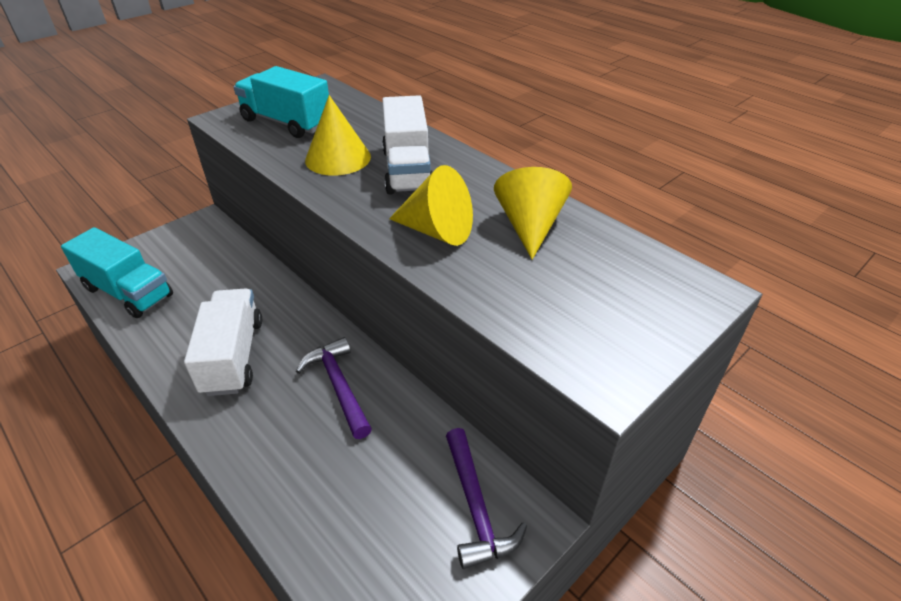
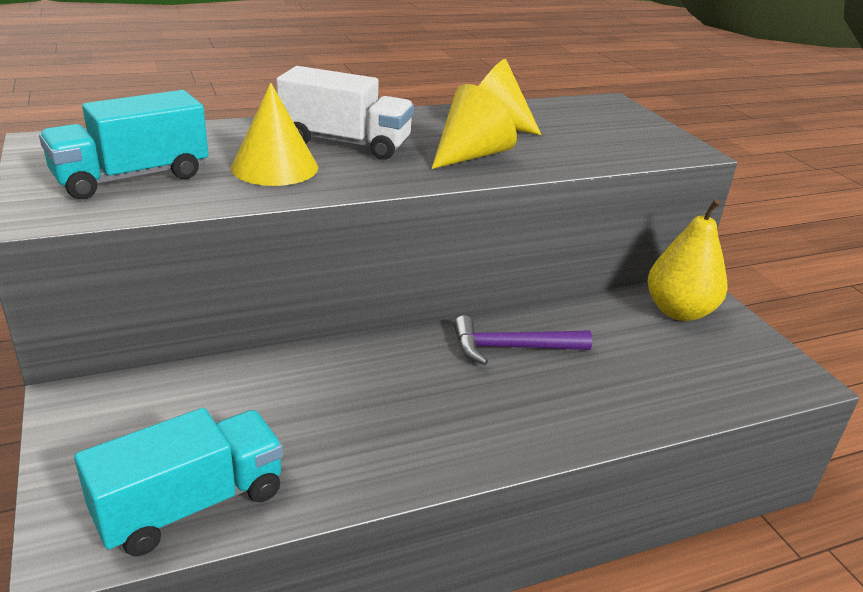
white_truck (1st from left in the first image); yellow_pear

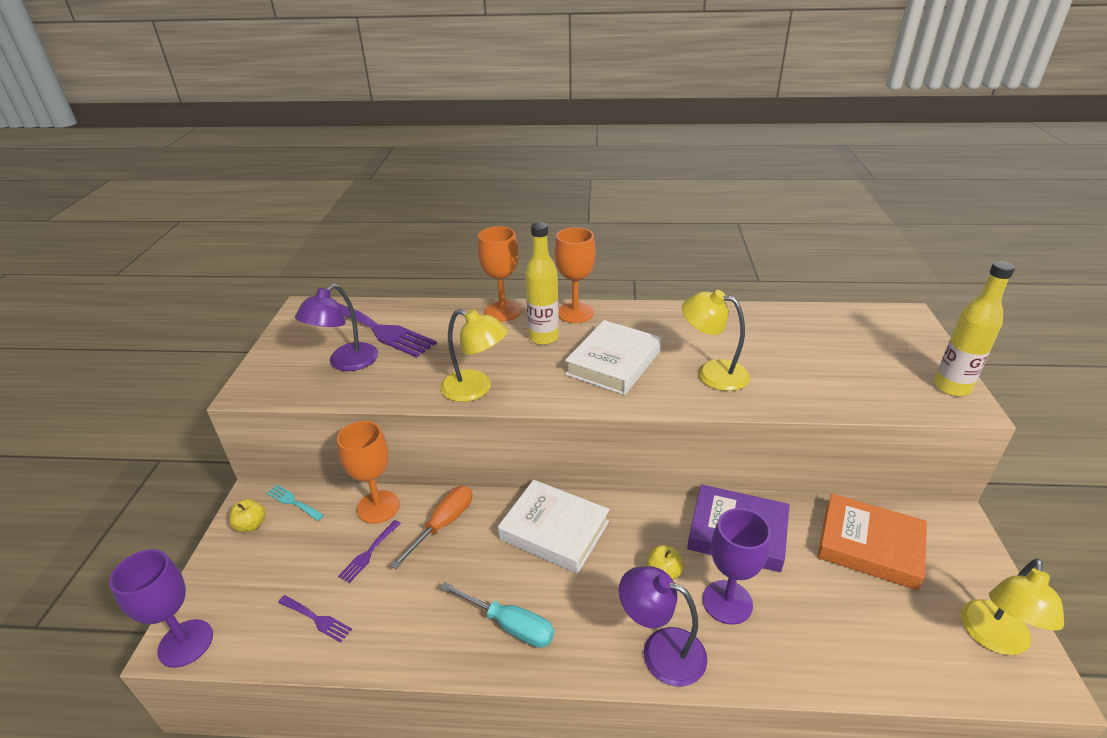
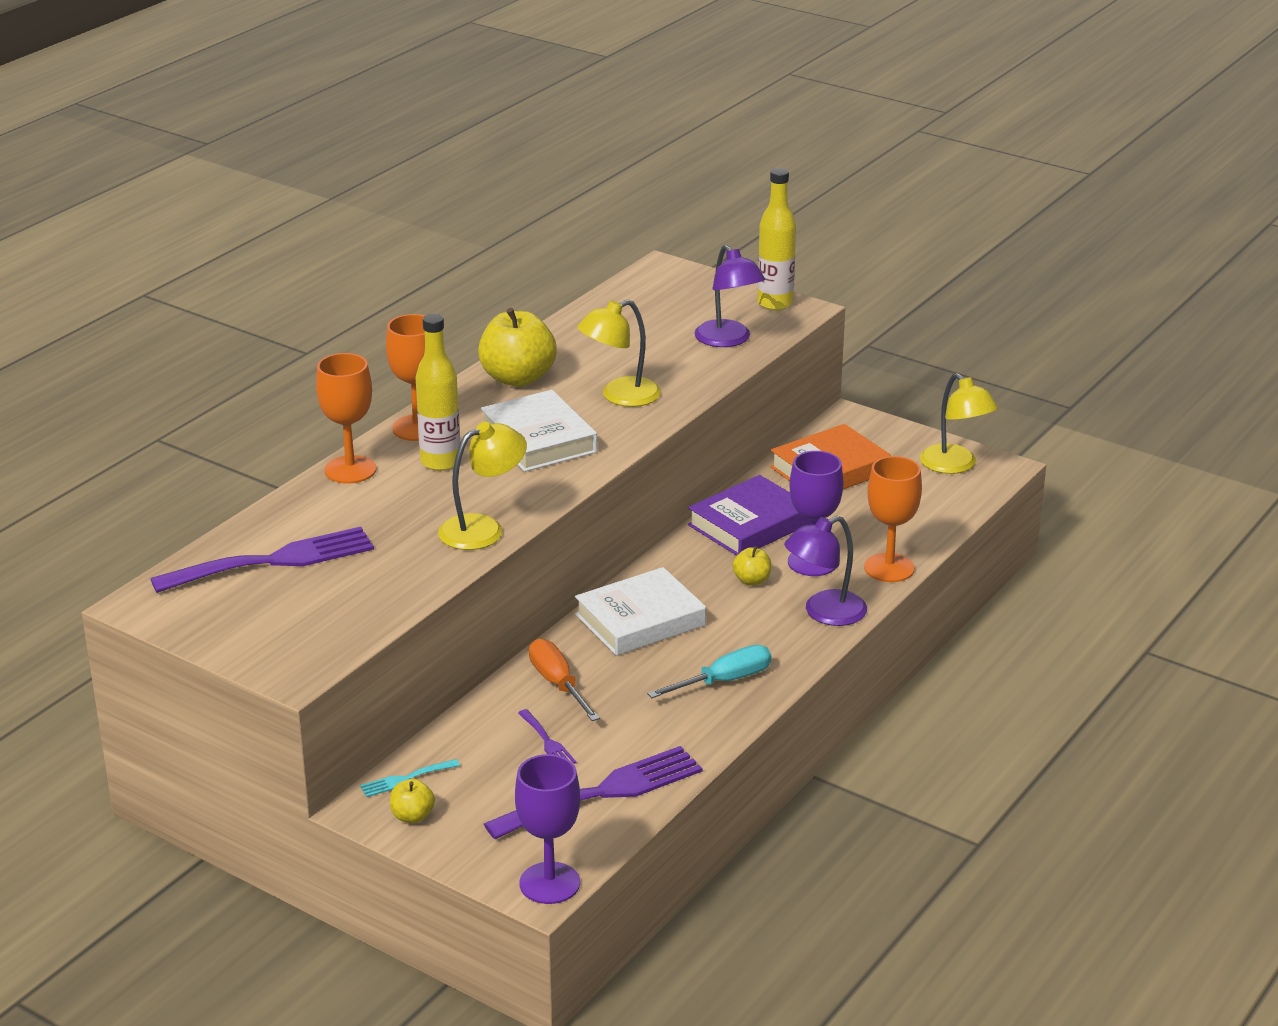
yellow_apple (2nd from left); purple_lamp (1st from left); orange_goblet (3rd from left); purple_fork (3rd from left)

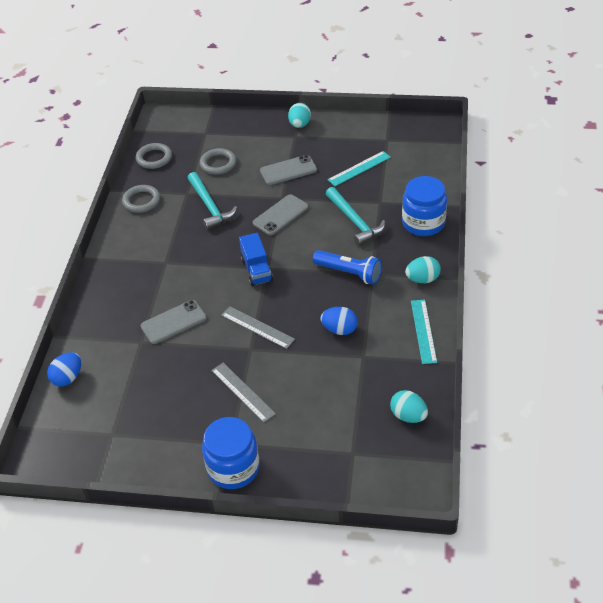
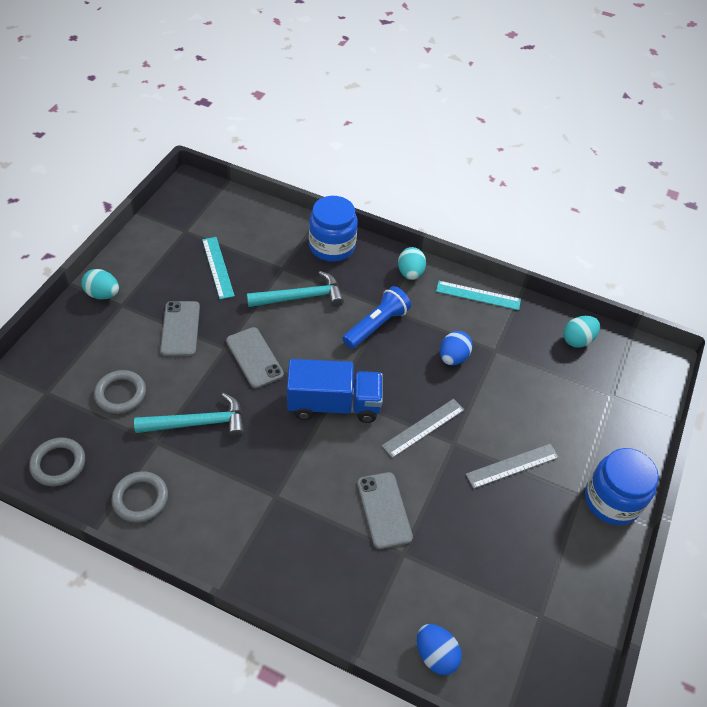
blue_truck

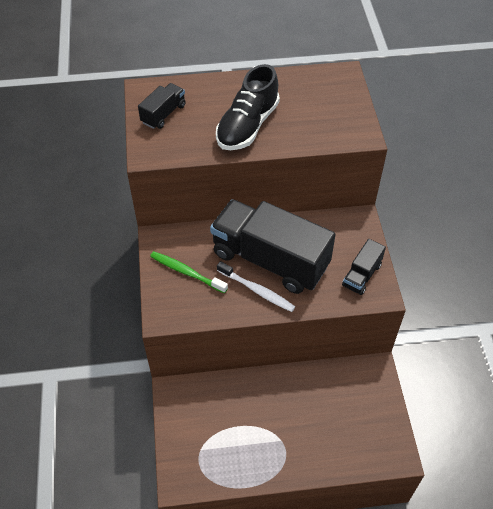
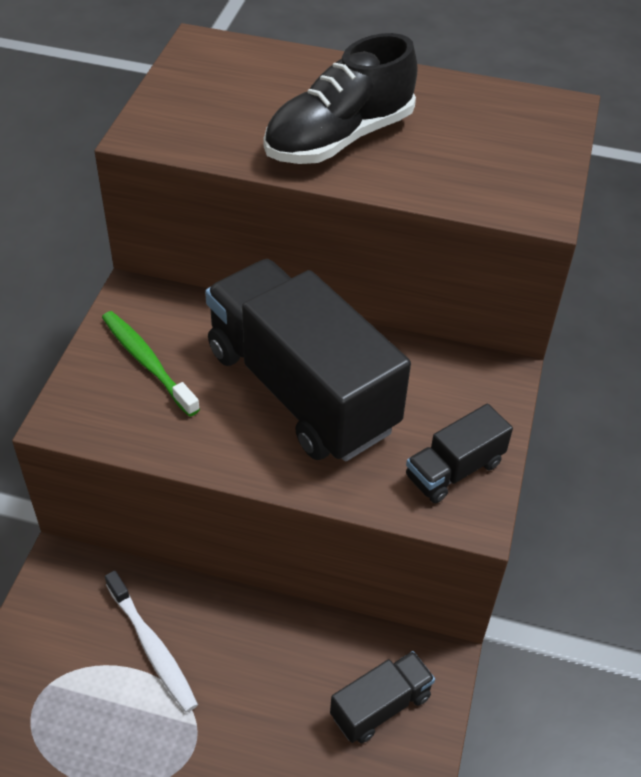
black_truck (2nd from left); white_toothbrush

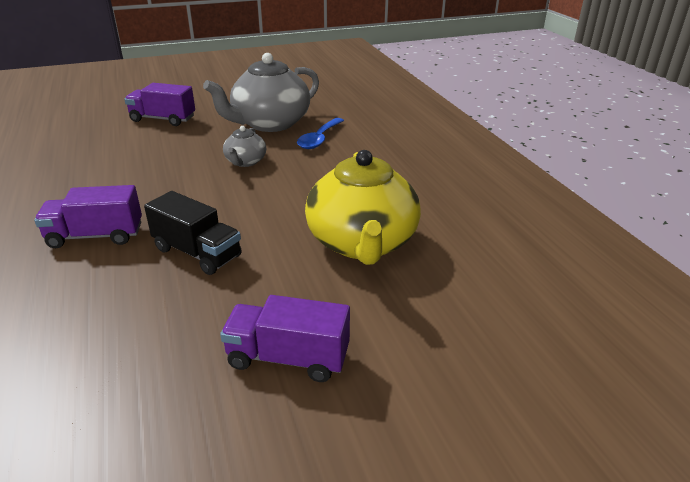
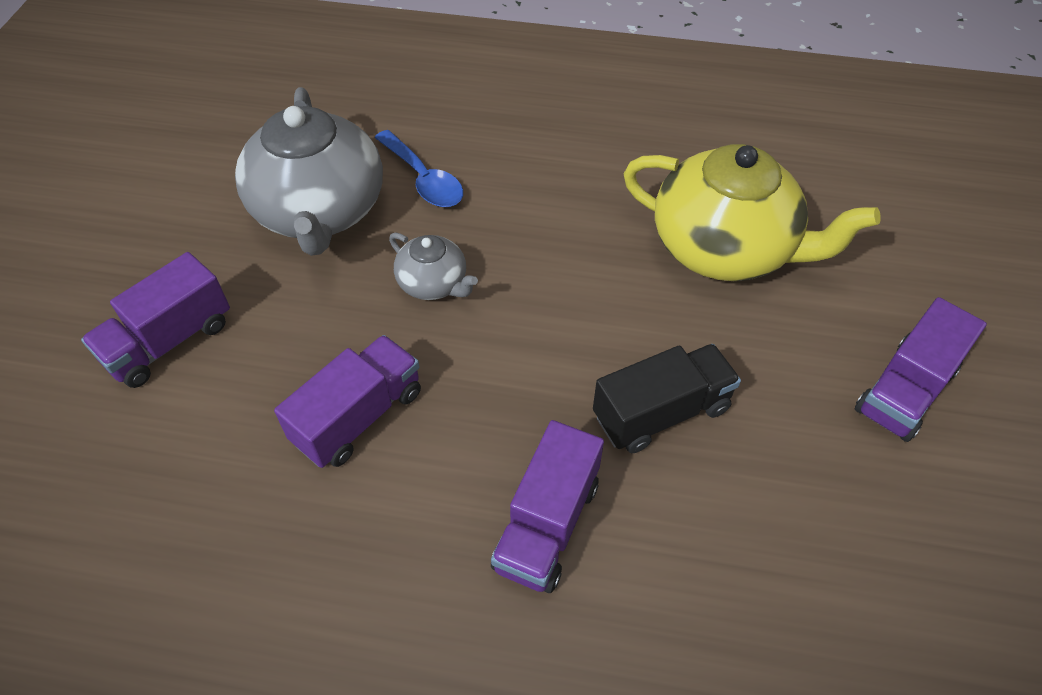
purple_truck (2nd from left)

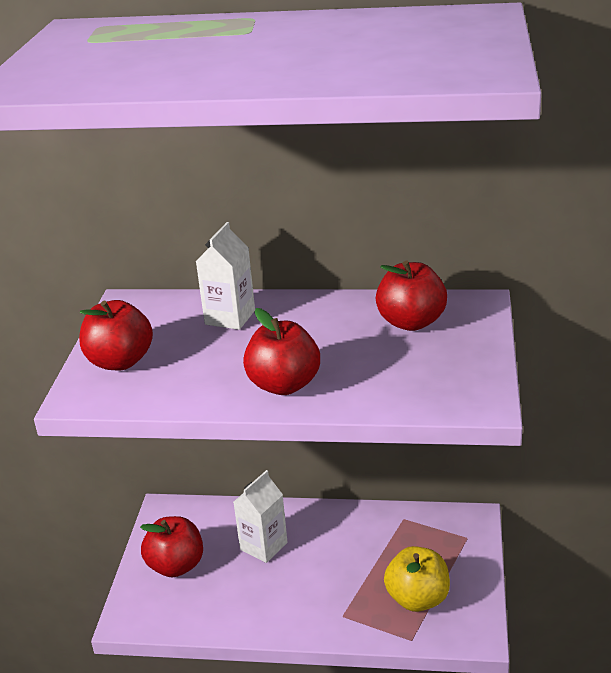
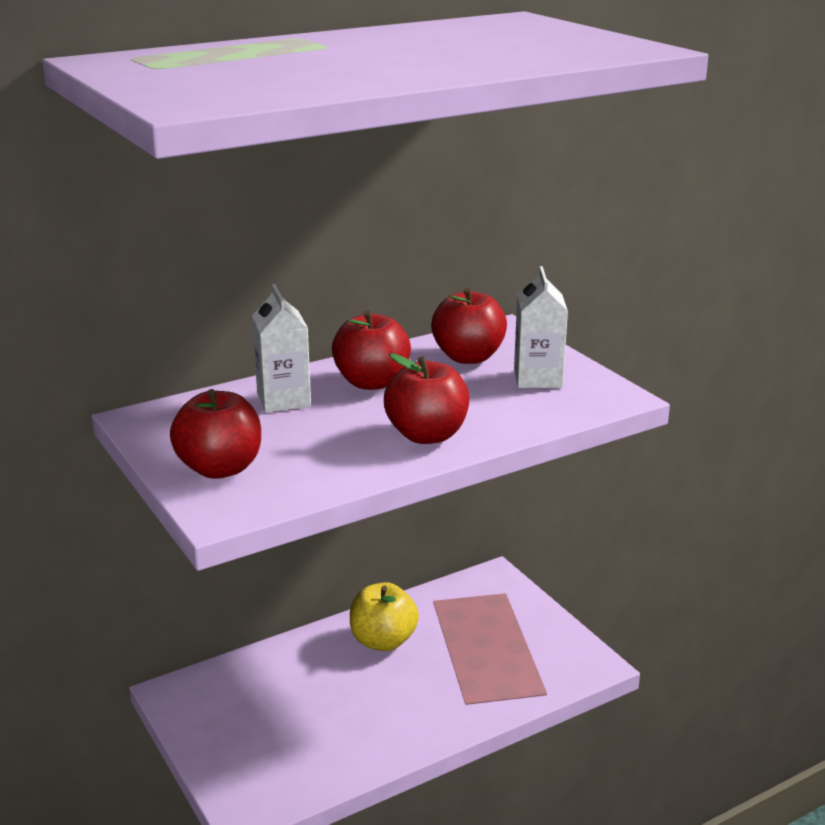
red_apple (2nd from left); white_carton (2nd from left); yellow_apple

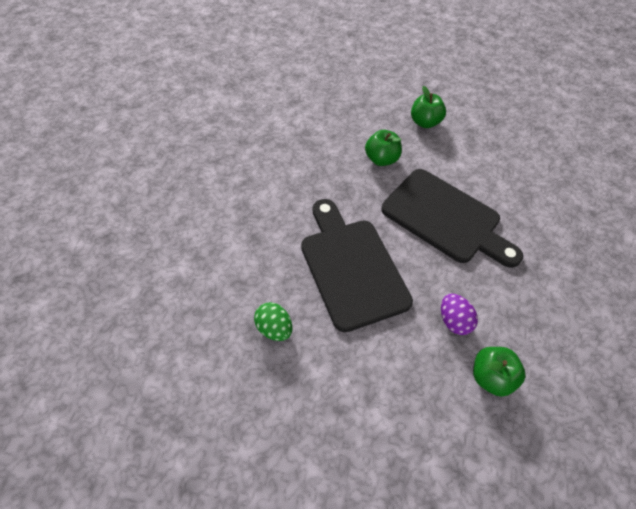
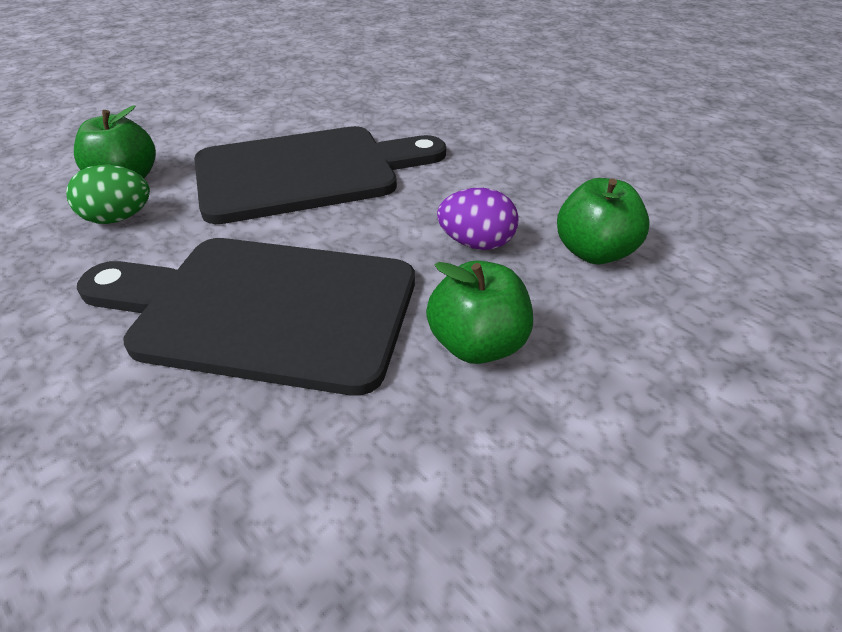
green_egg; green_apple (2nd from left)

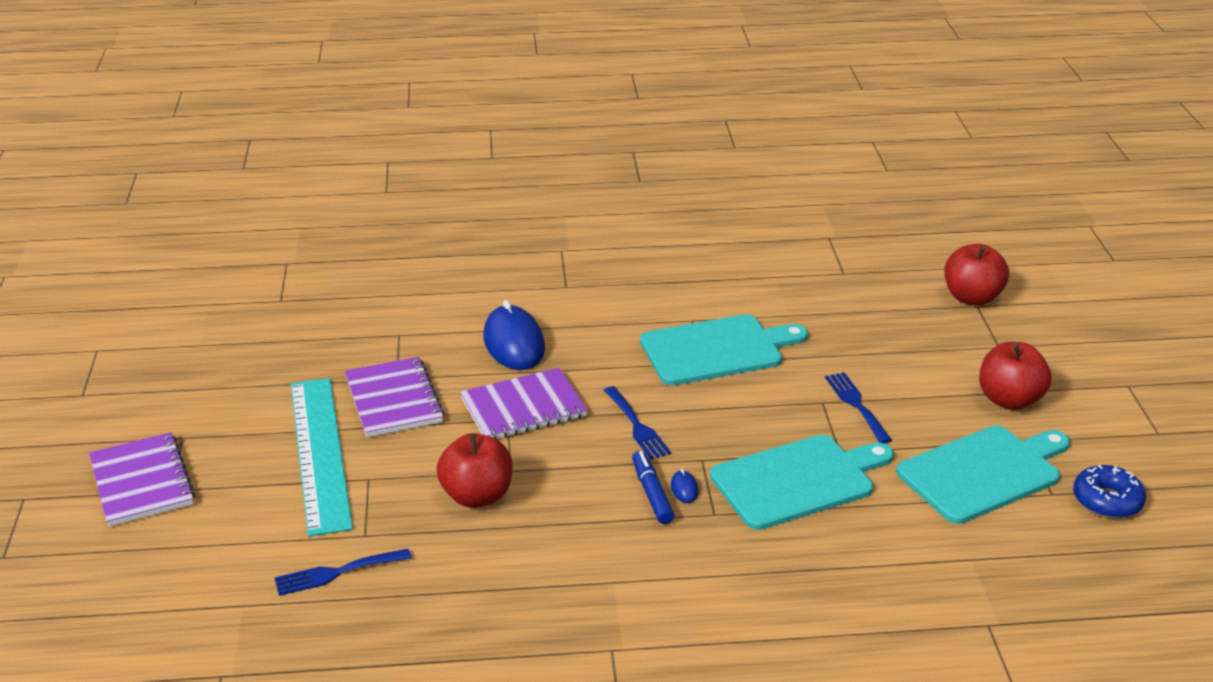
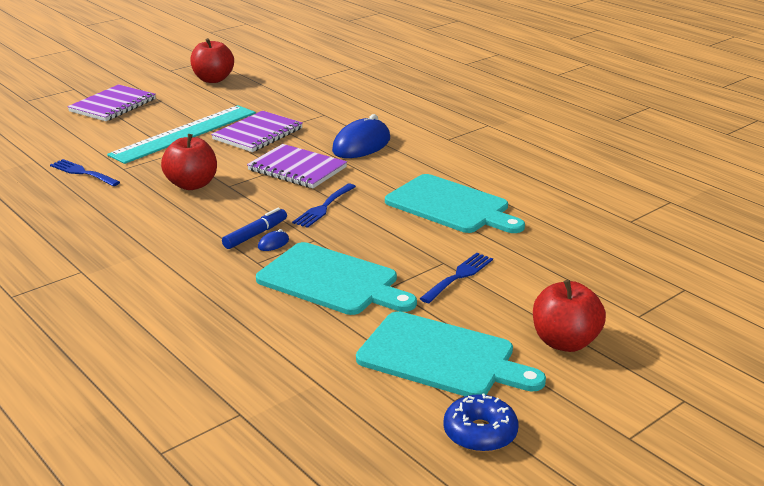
red_apple (2nd from left)

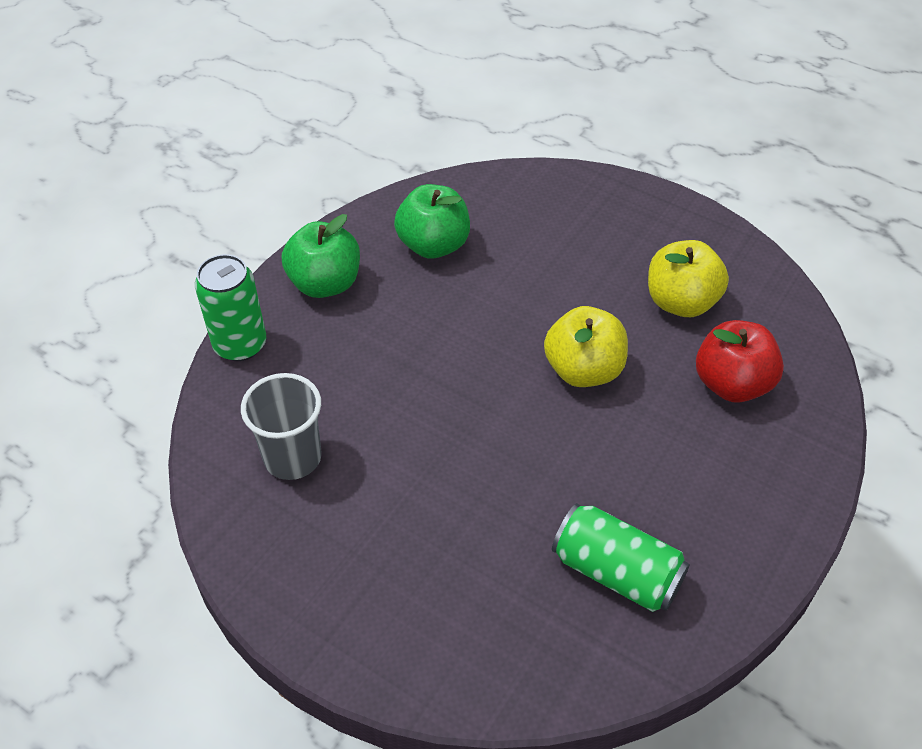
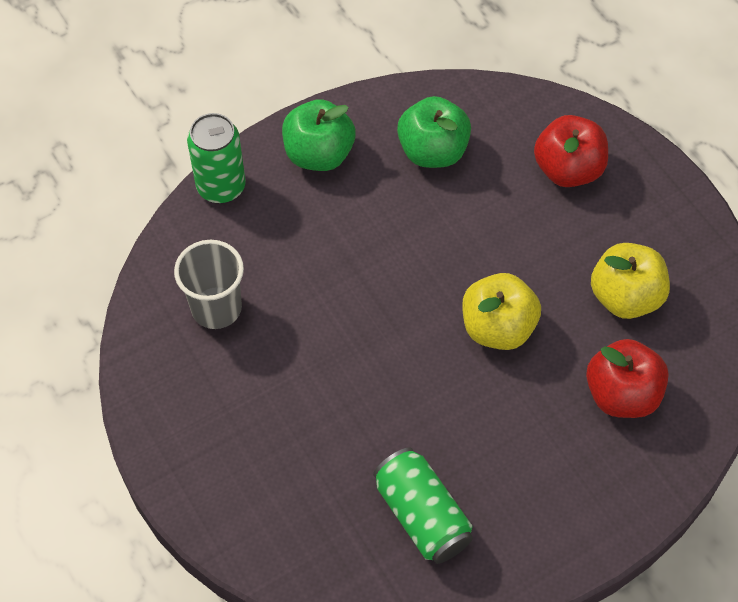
red_apple (1st from left)

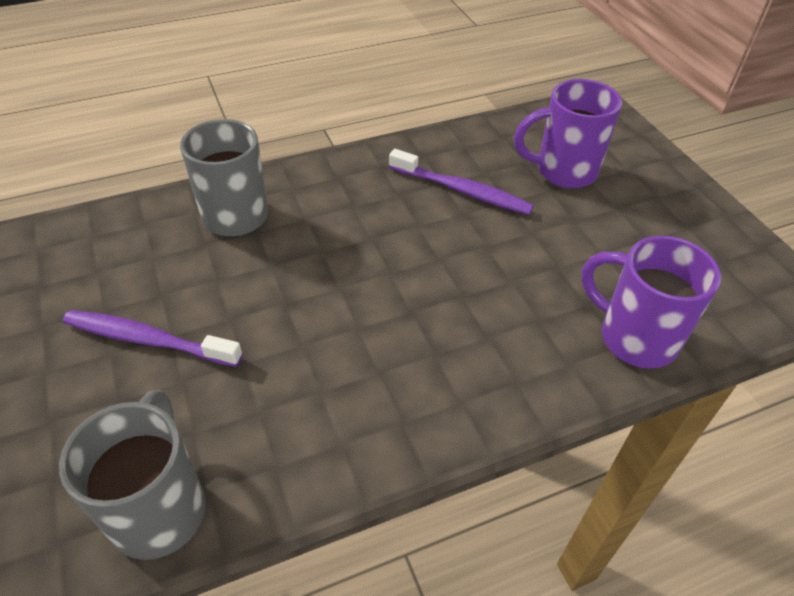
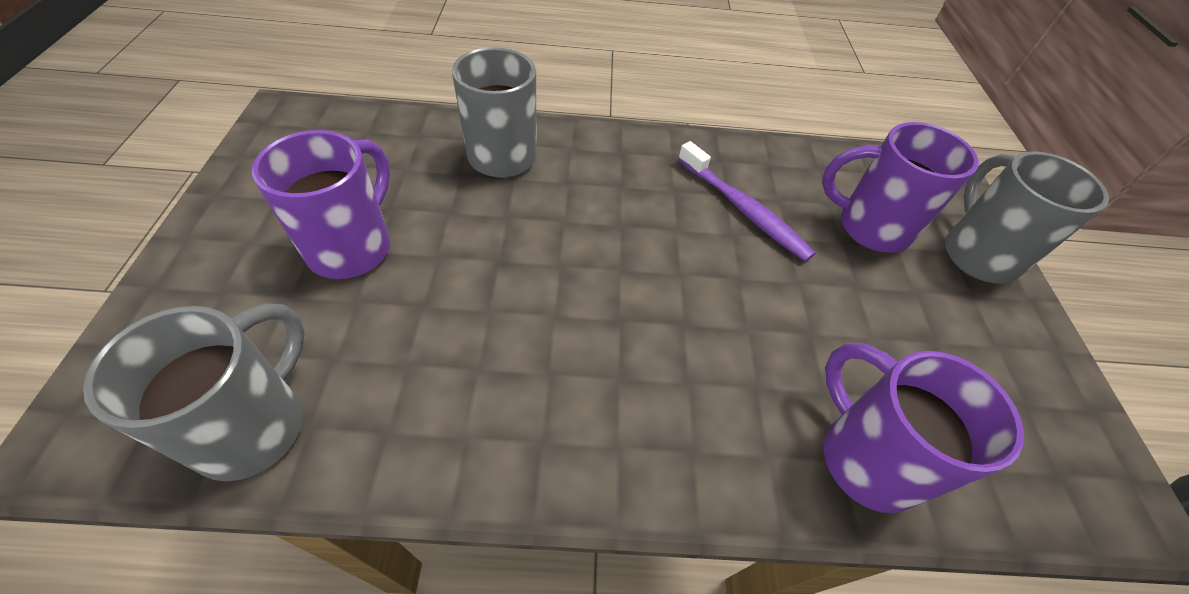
grey_mug (3rd from left); purple_mug (1st from left)

